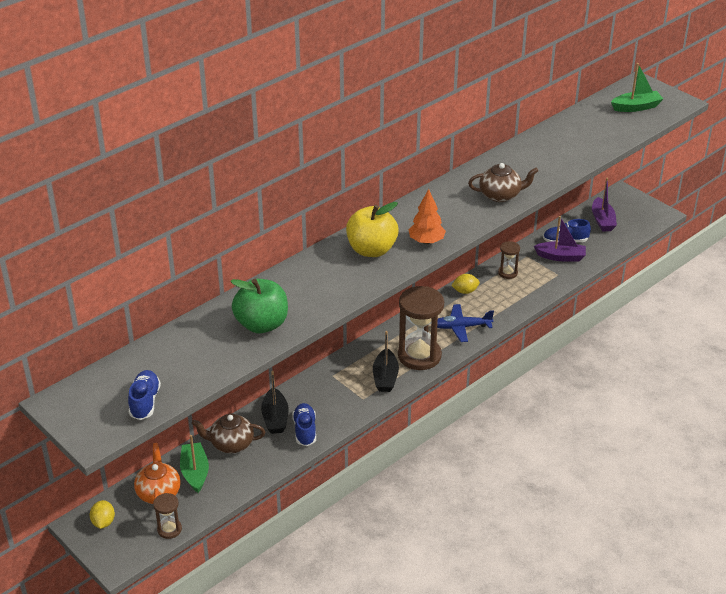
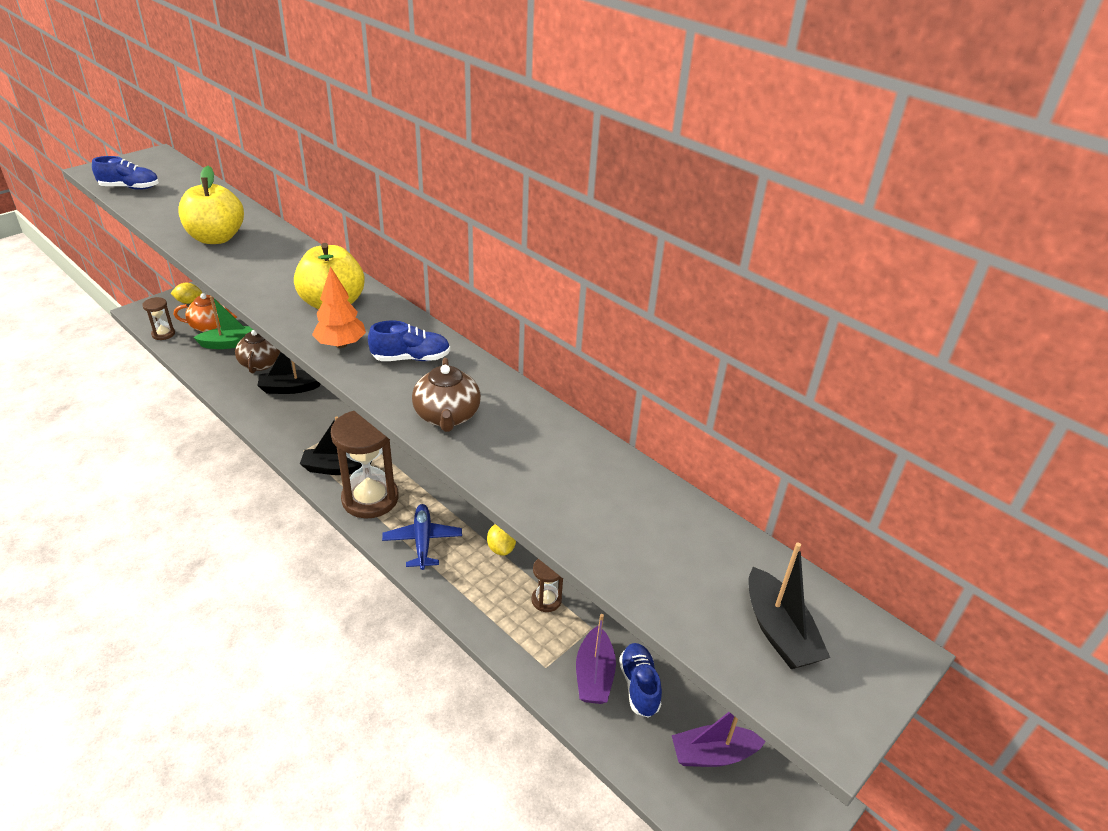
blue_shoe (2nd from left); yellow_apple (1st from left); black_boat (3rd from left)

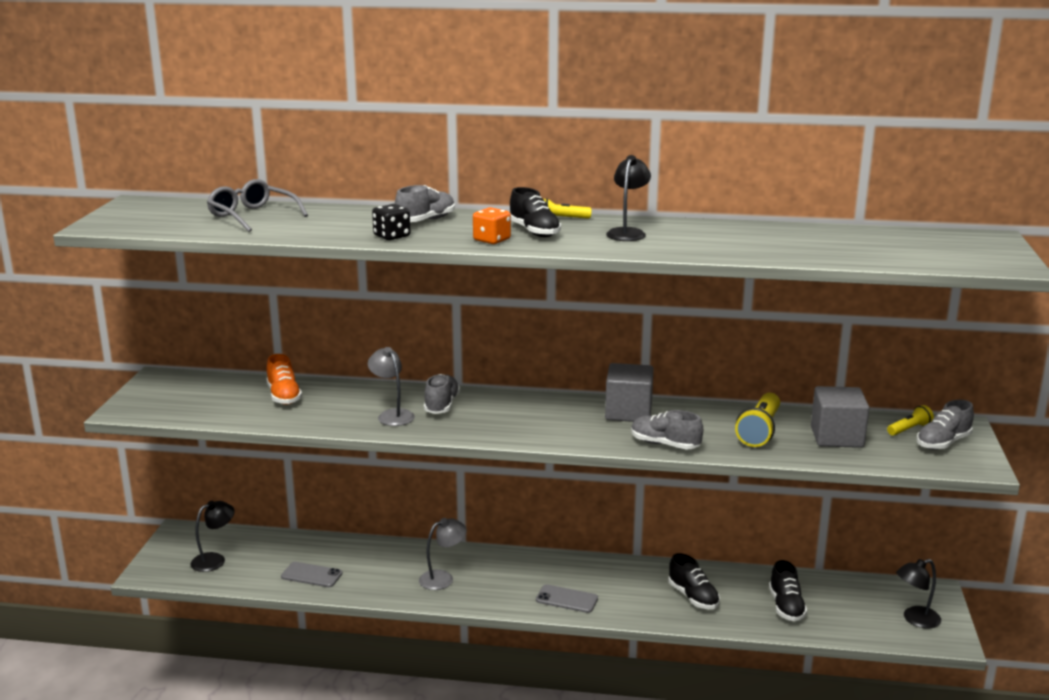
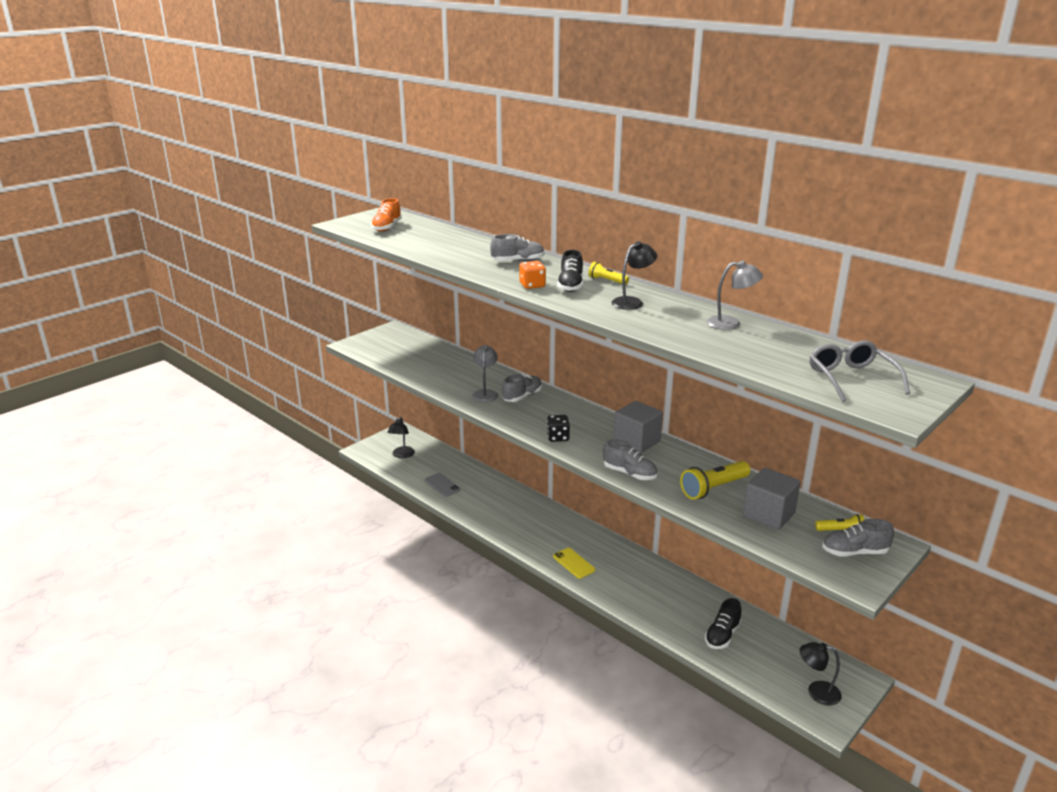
black_shoe (2nd from left in the first image); grey_glasses; orange_shoe; black_dice; grey_lamp (2nd from left); yellow_phone; black_lamp (1st from left); grey_shoe (3rd from left)

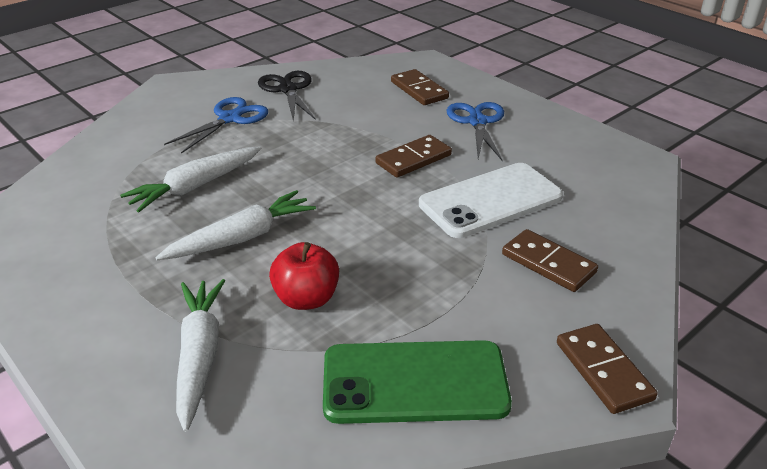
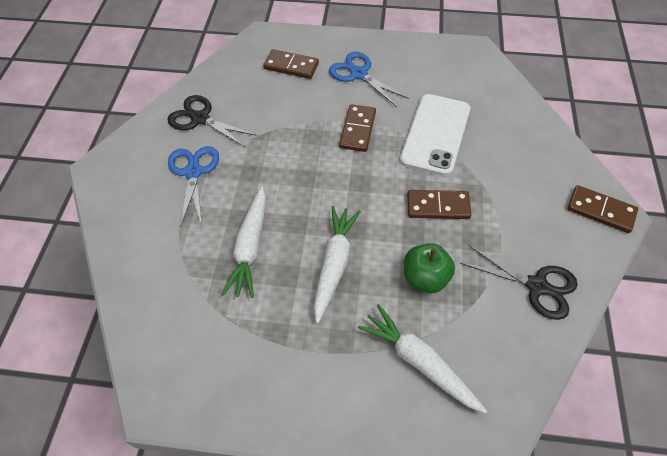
brown_domino (3rd from left); black_scissors (2nd from left); green_apple

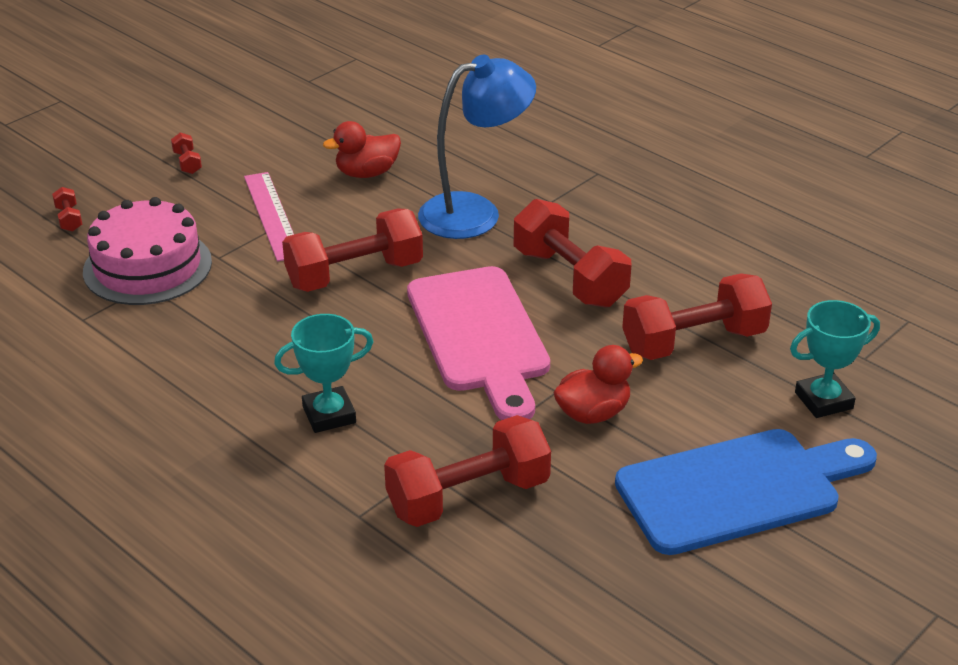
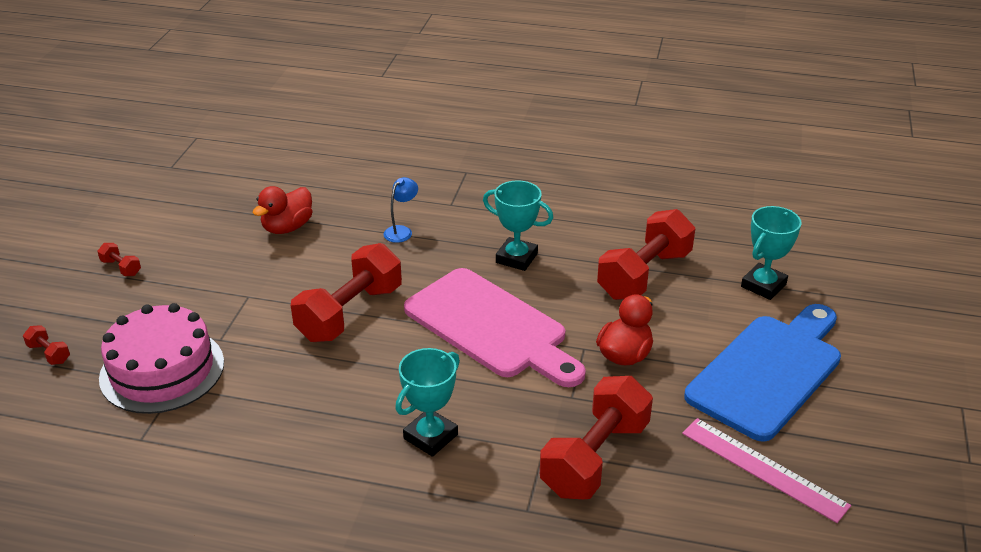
pink_ruler; turquoise_trophy (2nd from left); blue_lamp

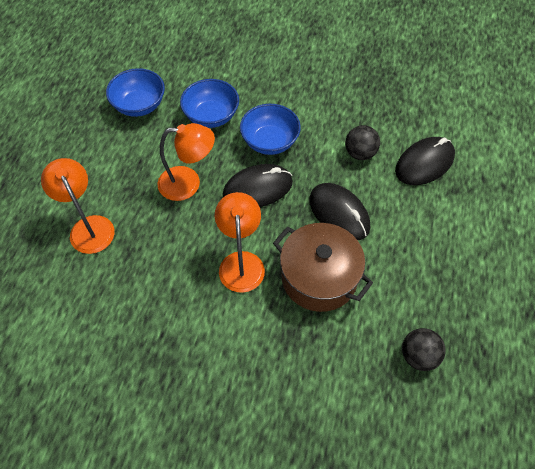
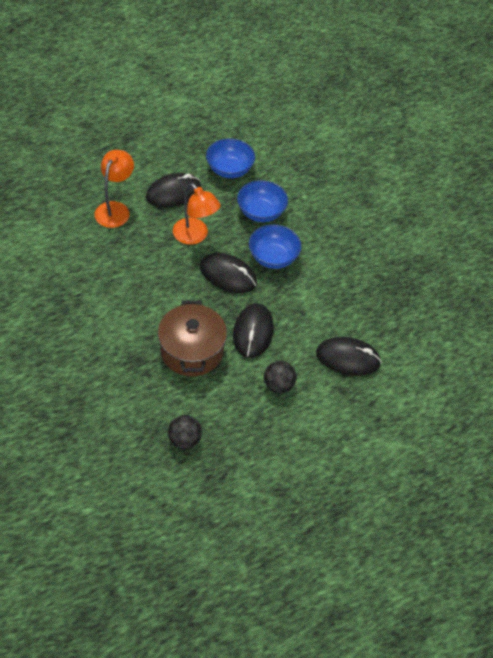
orange_lamp (3rd from left in the first image); black_mouse (1st from left); black_ball (2nd from left)

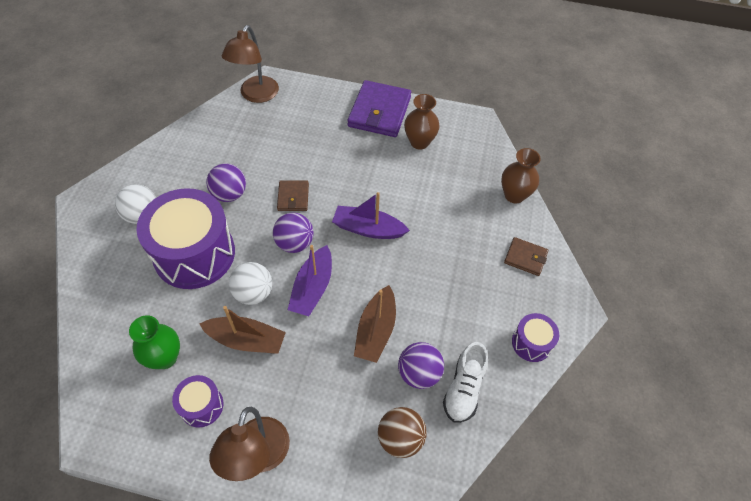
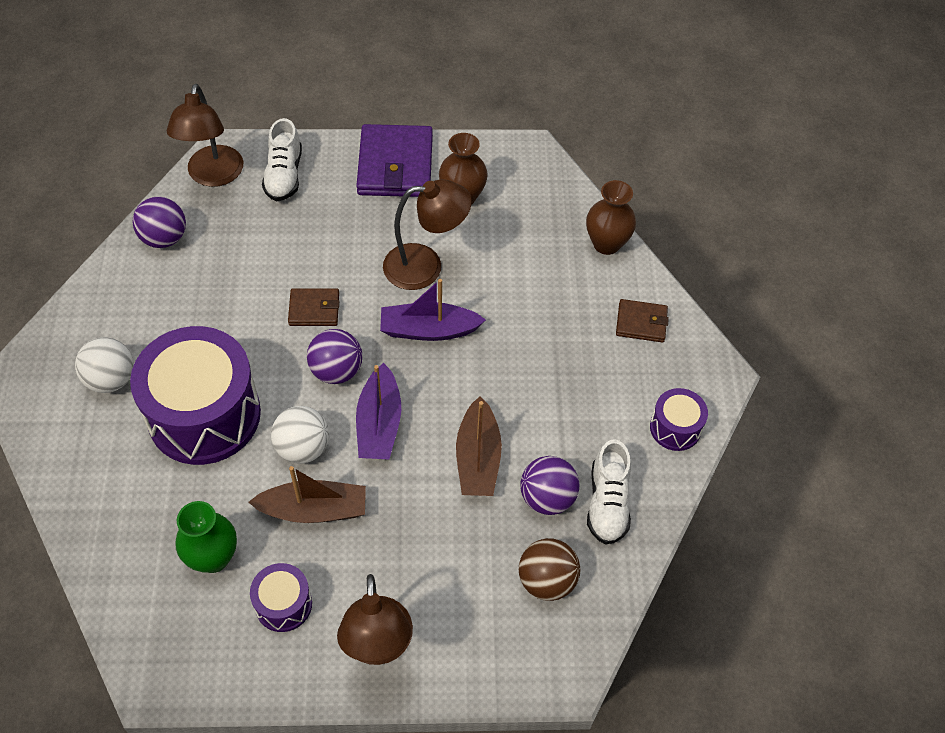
white_shoe (1st from left); brown_lamp (3rd from left); purple_ball (1st from left); brown_wallet (1st from left)

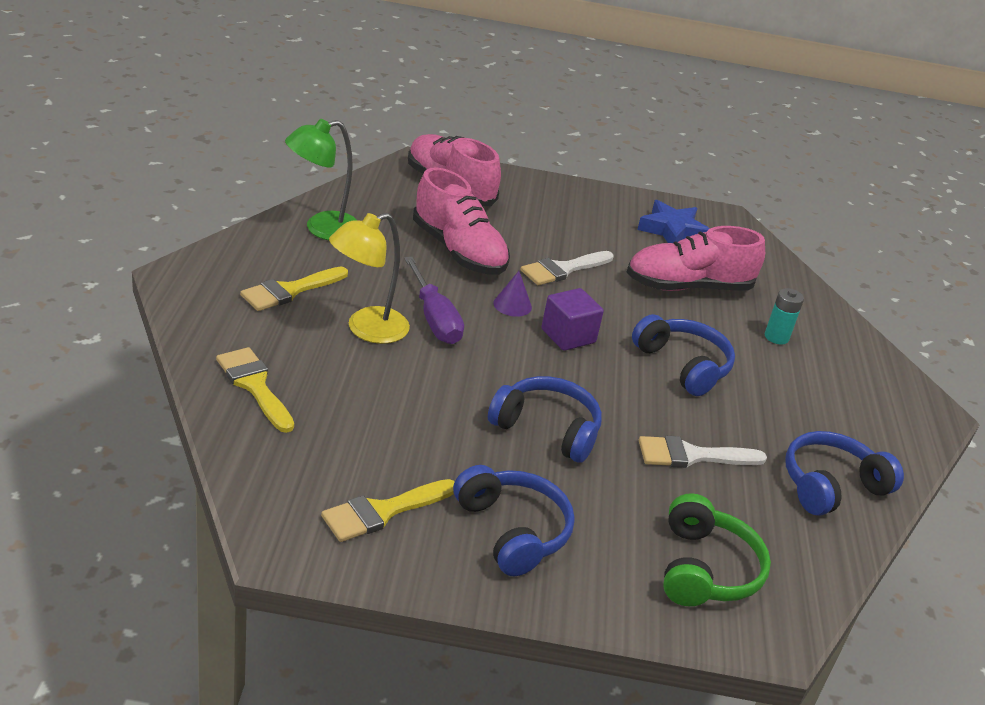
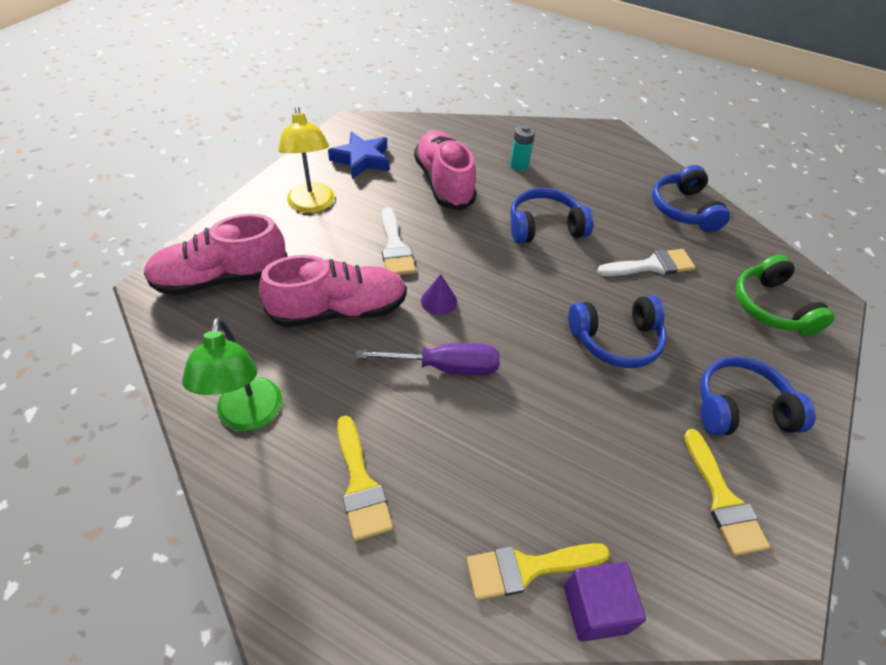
yellow_lamp; purple_cube; blue_headphones (2nd from left); pink_shoe (3rd from left); white_brush (2nd from left); green_headphones

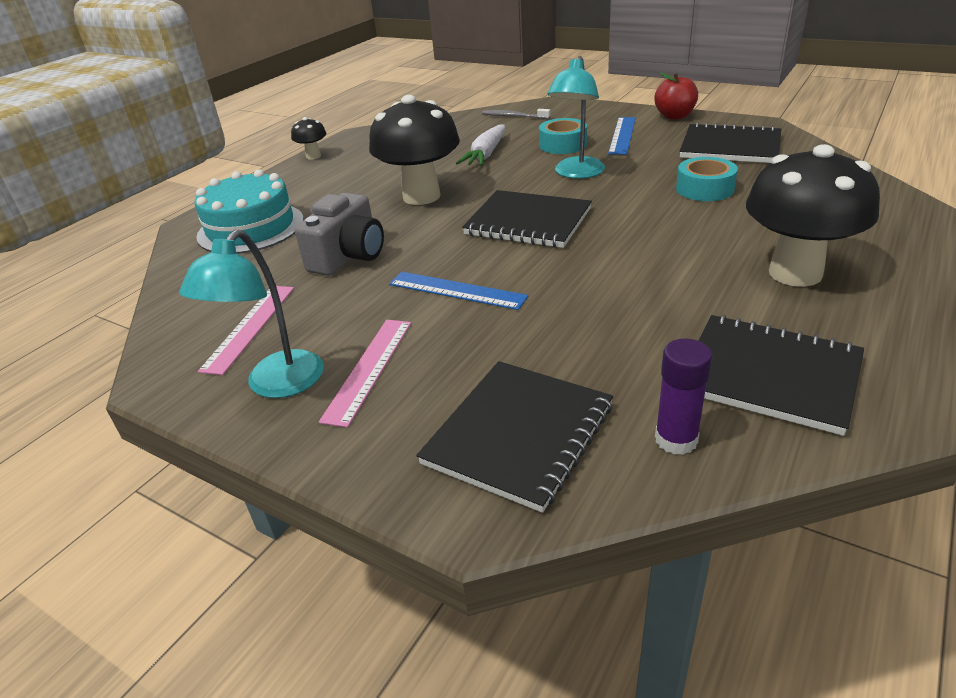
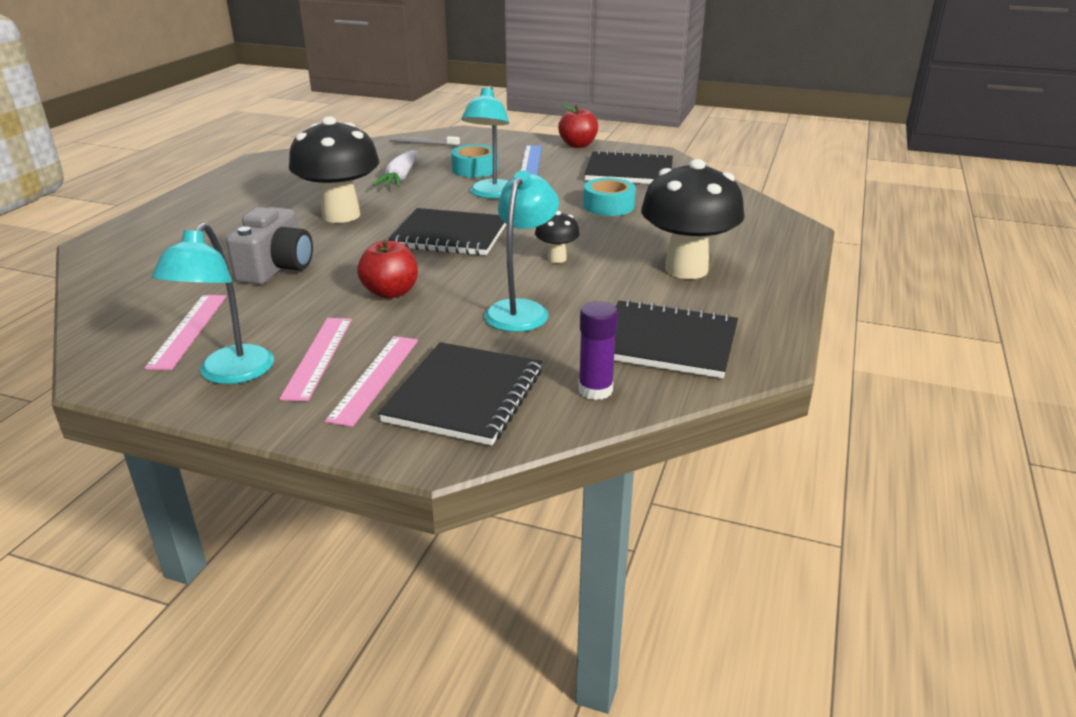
turquoise_cake; pink_ruler (3rd from left); turquoise_lamp (3rd from left); black_mushroom (2nd from left); red_apple (1st from left)

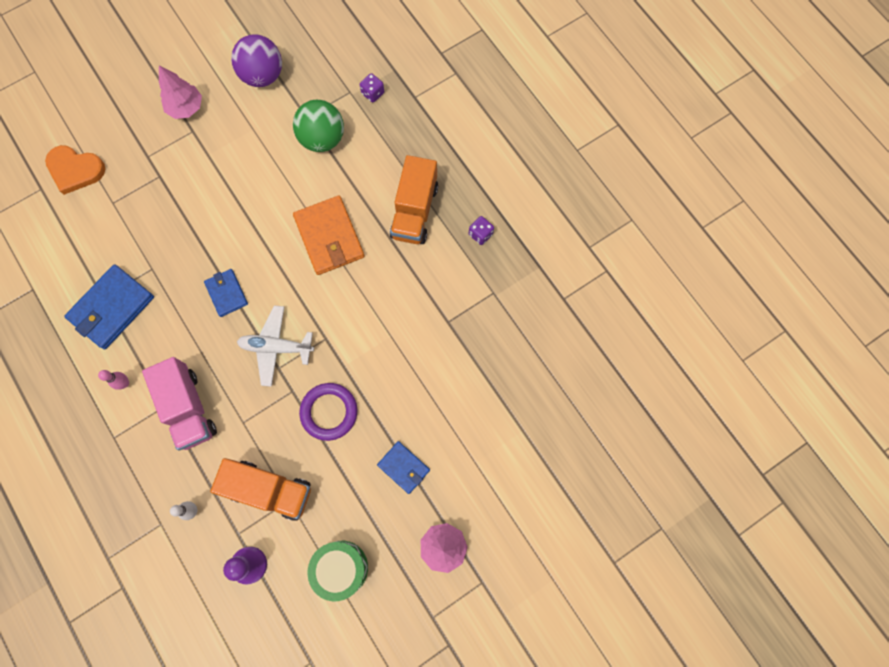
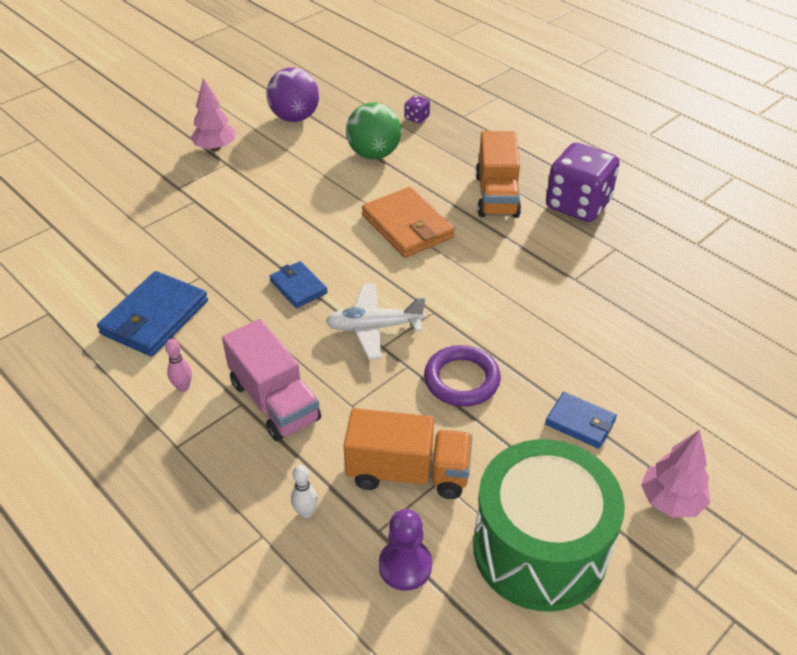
orange_heart; green_drum; purple_dice (2nd from left)

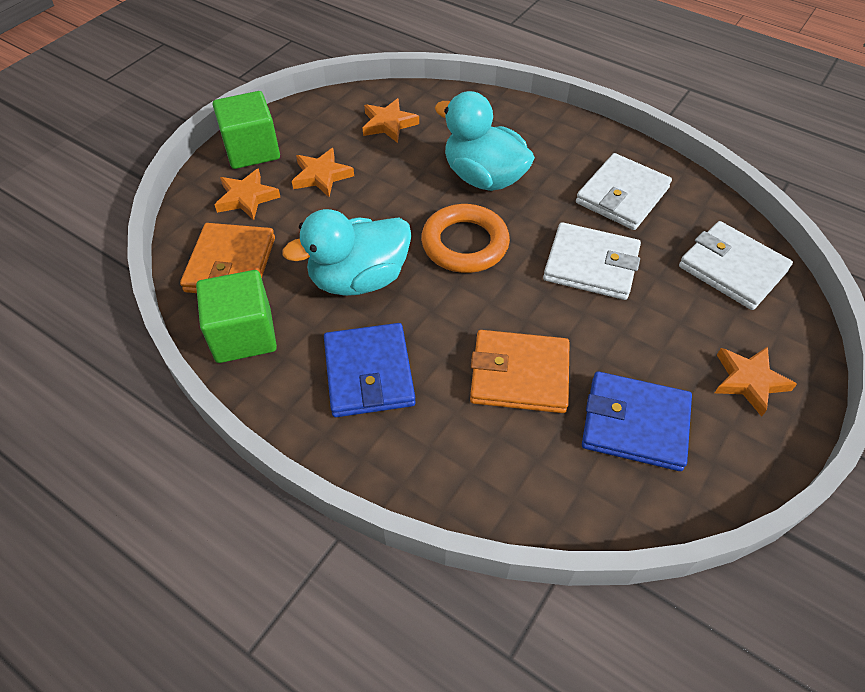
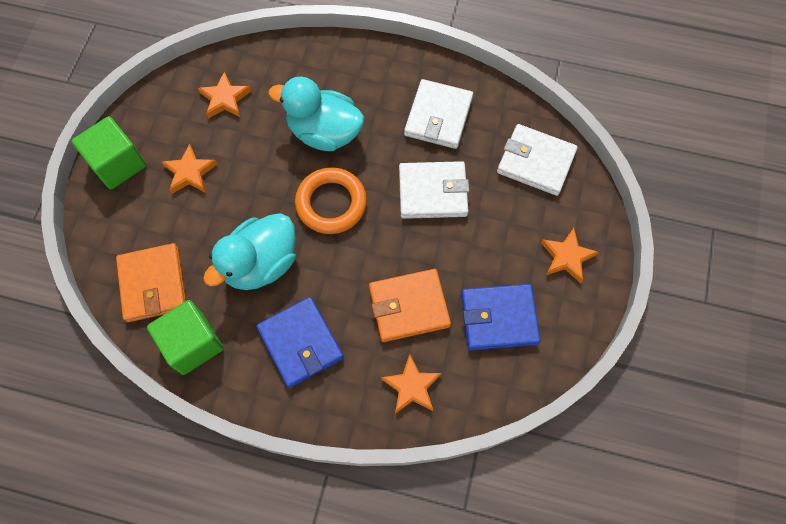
orange_star (3rd from left)

